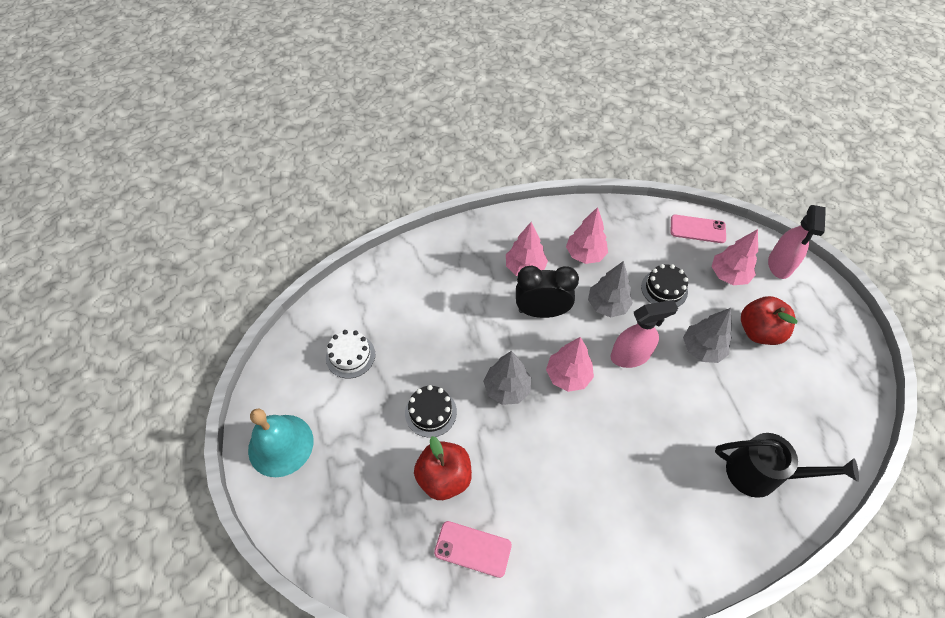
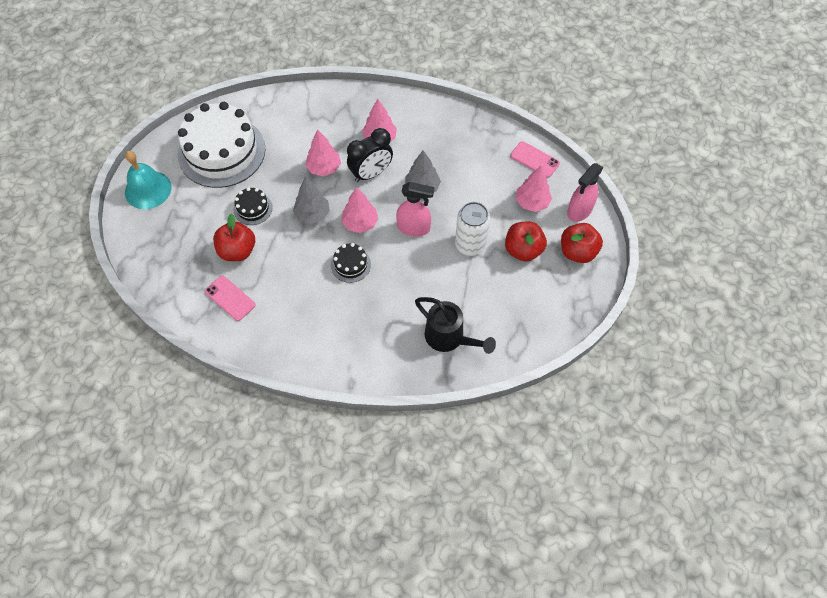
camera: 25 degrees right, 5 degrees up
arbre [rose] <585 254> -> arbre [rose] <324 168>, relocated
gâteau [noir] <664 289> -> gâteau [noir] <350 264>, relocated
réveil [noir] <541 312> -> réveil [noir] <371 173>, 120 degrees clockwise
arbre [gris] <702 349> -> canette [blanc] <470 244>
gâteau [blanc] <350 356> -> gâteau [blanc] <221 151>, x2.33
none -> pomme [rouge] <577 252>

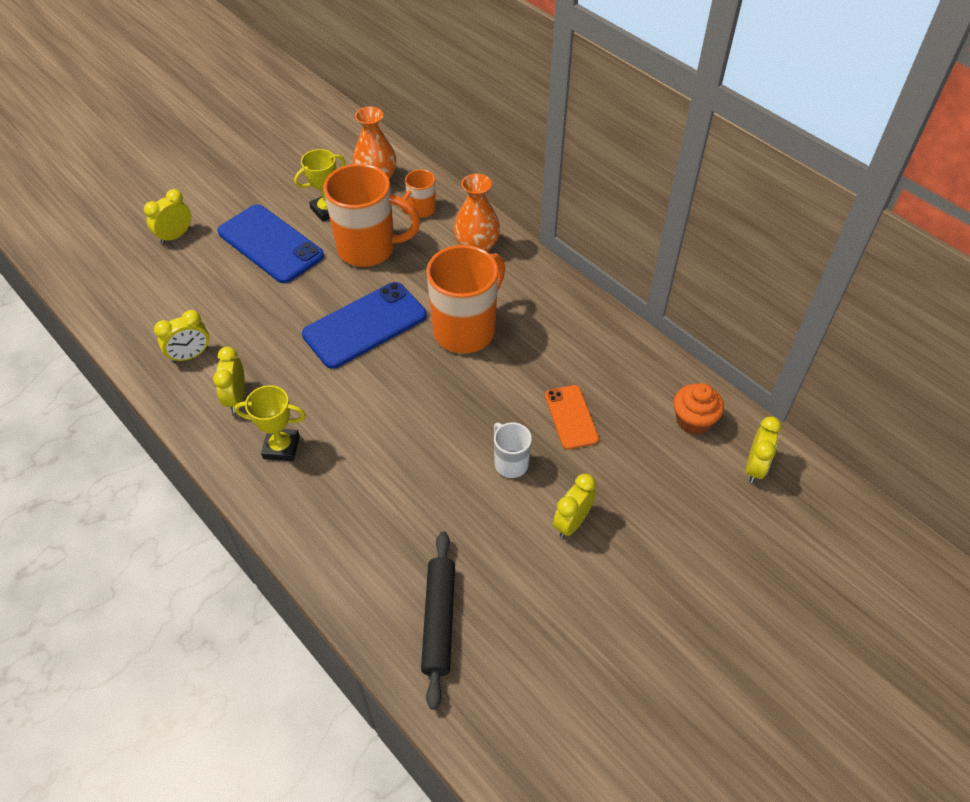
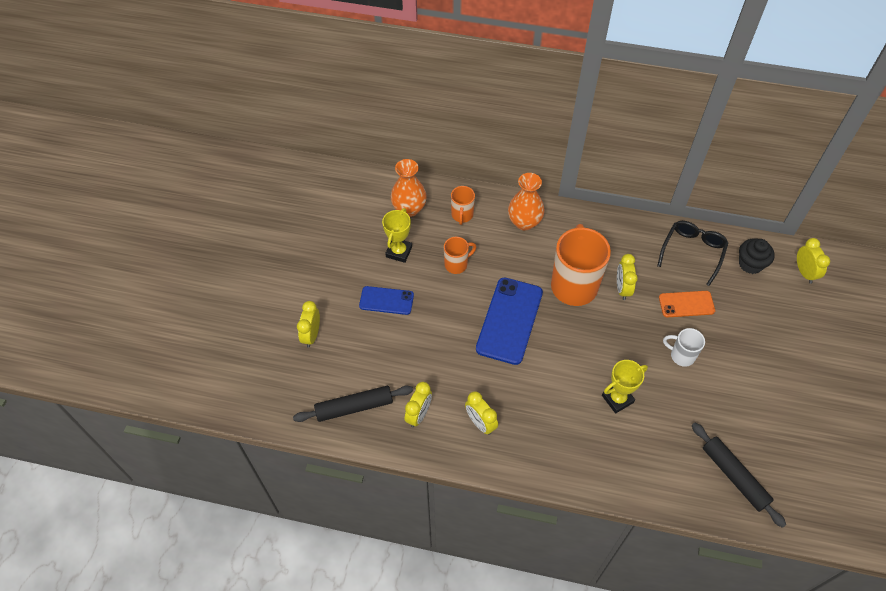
camera: 35 degrees left, 5 degrees up
tasse [orange] <369 249> -> tasse [orange] <457 264>, x0.49
téléphone [bleu] <270 244> -> téléphone [bleu] <386 300>, x0.58
muffin [orange] <693 421> -> muffin [noir] <750 264>
trophée [jaune] <281 447> -> trophée [jaune] <617 399>, relocated
téléphone [orange] <571 417> -> téléphone [orange] <686 304>, 45 degrees counterclockwise
réveil [jaune] <571 522> -> réveil [jaune] <622 288>, relocated
none -> lunettes [noir] <692 252>
none -> rouleau à pâtisserie [noir] <354 407>

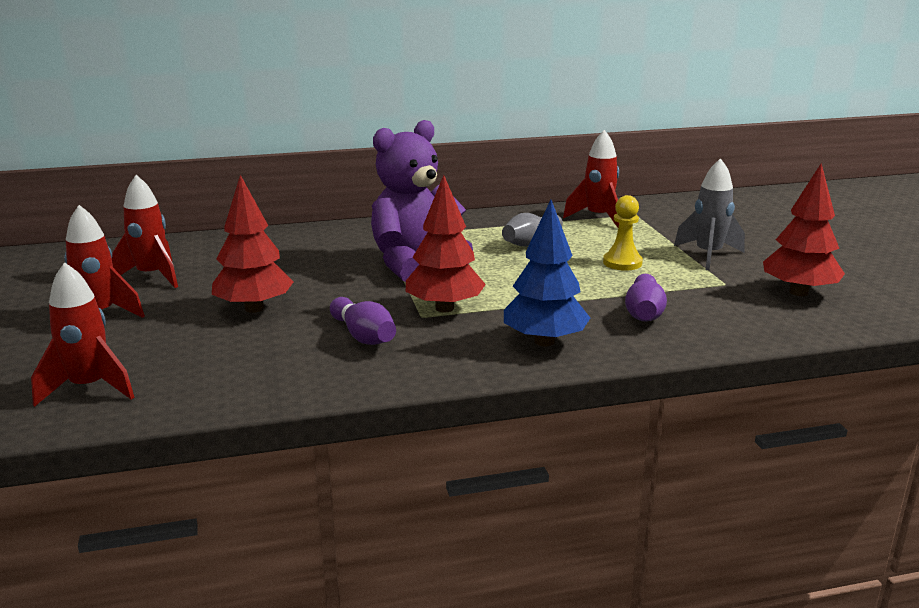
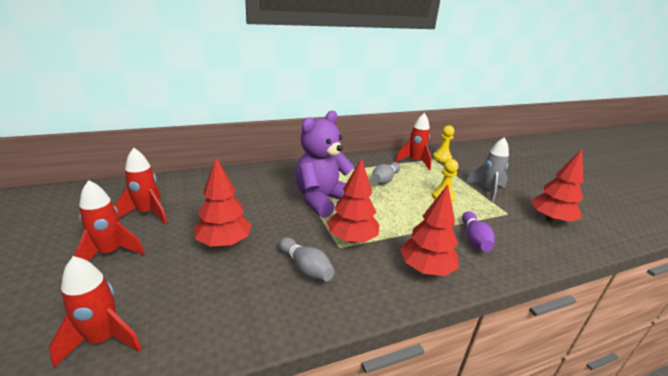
camera: 10 degrees left, 5 degrees up
arbre [bleu] <544 341> -> arbre [rouge] <426 269>
quille [violet] <363 336> -> quille [gris] <305 268>
none -> pion [jaune] <442 157>

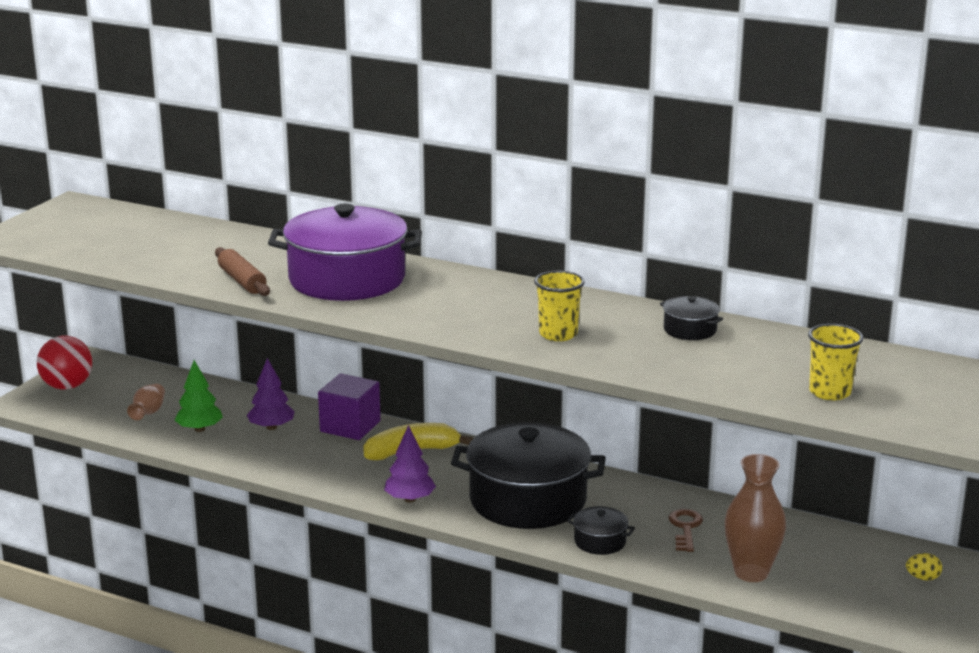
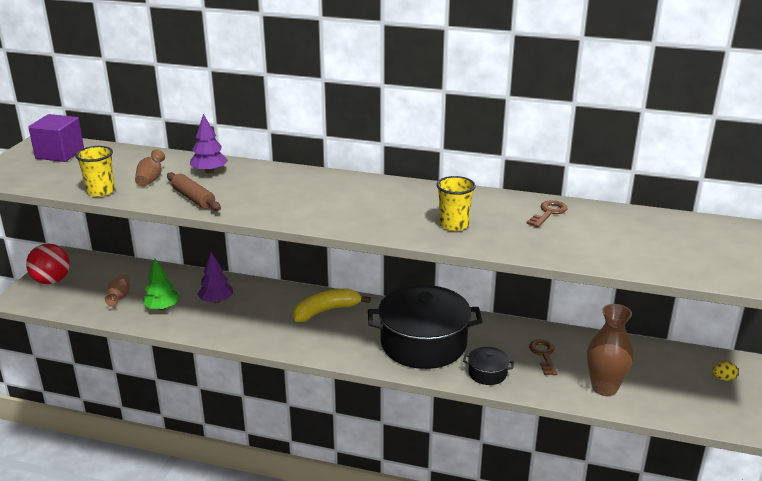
camera: 10 degrees left, 5 degrees up
marmite [violet] <347 279> -> none
marmite [noir] <690 330> -> clé [marron] <548 213>
gobelet [jaune] <830 392> -> gobelet [jaune] <101 191>, relocated
cube [violet] <350 426> -> cube [violet] <60 153>, relocated
arbre [violet] <410 499> -> arbre [violet] <209 171>, relocated
none -> vase [marron] <151 179>

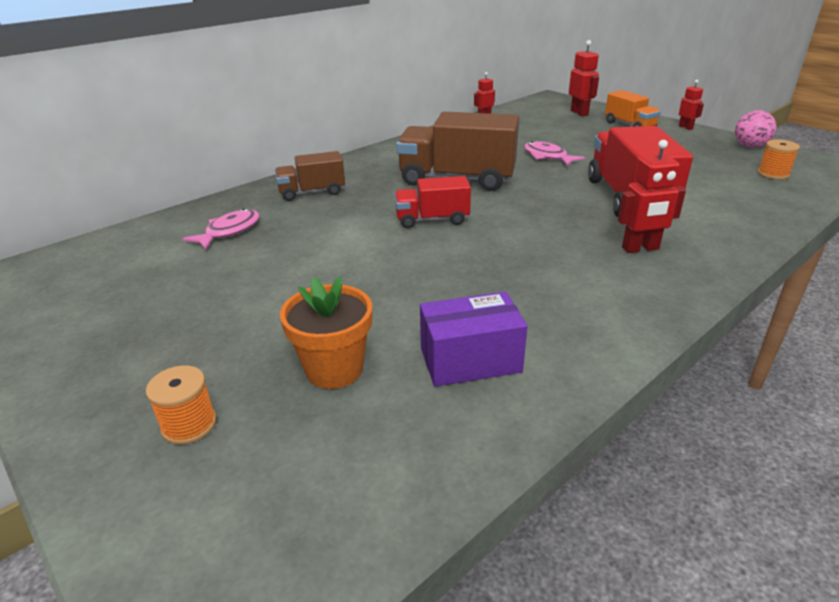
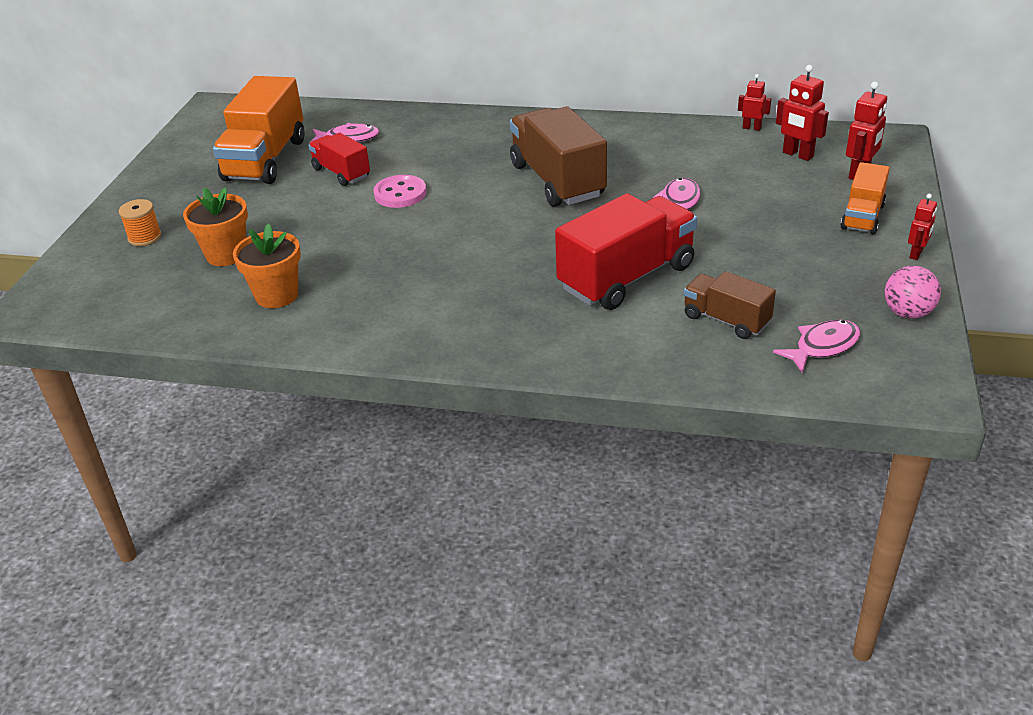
camera: 55 degrees right, 5 degrees up
bobine [orange] <773 174> -> poisson [rose] <822 347>
robot [rouge] <640 248> -> robot [rouge] <797 155>, relocated
camion [marron] <312 192> -> camion [marron] <726 320>, relocated
camion [rouge] <432 219> -> camion [rouge] <341 173>, relocated
boîte [violet] <470 360> -> pot de fleurs [orange] <277 295>
none -> camion [orange] <265 160>
none -> bouton [rose] <400 193>

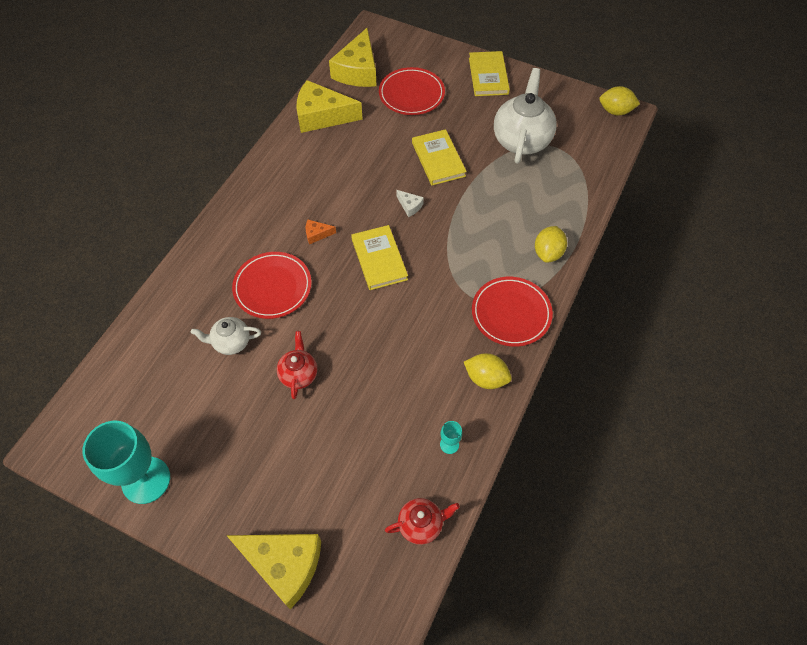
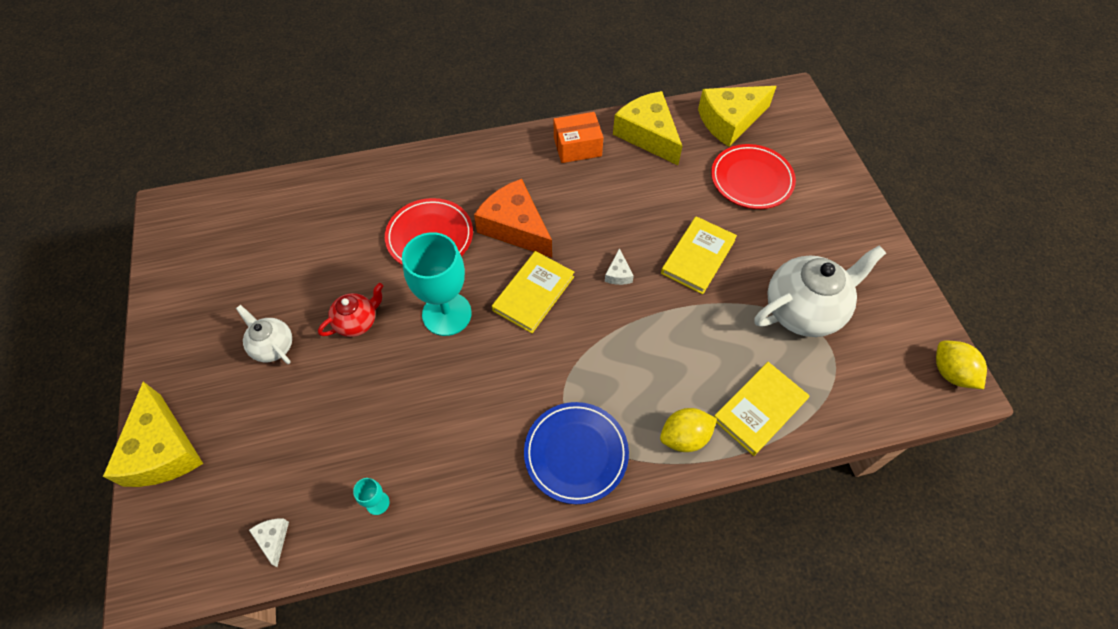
camera: 50 degrees right, 0 degrees up
livre [jaune] <488 76> -> livre [jaune] <759 409>, relocated
fromage [orange] <317 234> -> fromage [orange] <515 227>, x2.37
assiette [rouge] <511 313> -> assiette [bleu] <576 453>
théière [blanc] <231 342> -> théière [blanc] <273 346>, relocated
citron [jaune] <486 378> -> none
verre à pied [turquoise] <146 480> -> verre à pied [turquoise] <447 314>, relocated
théière [rouge] <421 524> -> fromage [blanc] <273 539>
none -> boîte [orange] <577 147>

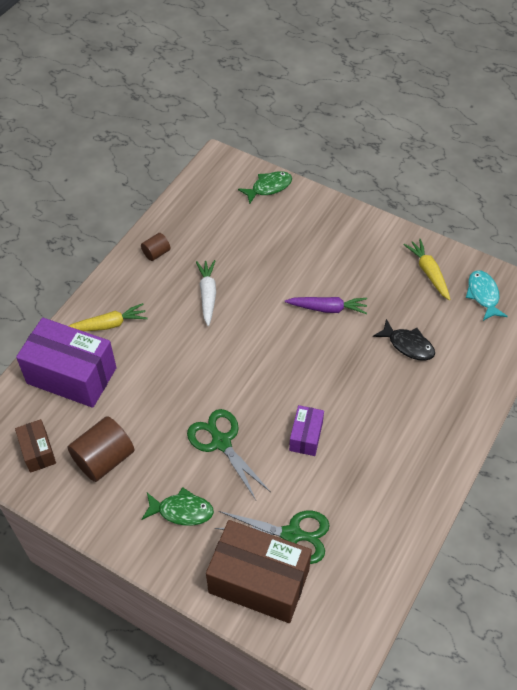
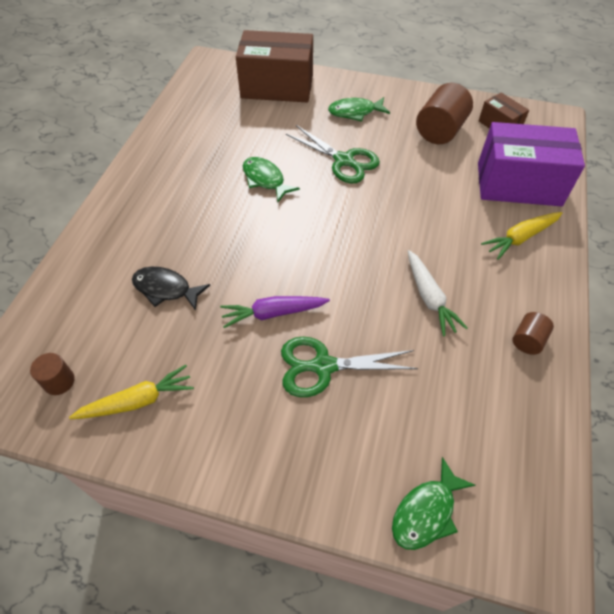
camera: 165 degrees right, 0 degrees up
carotte [jaune] <428 272> -> carotte [jaune] <138 401>, 75 degrees counterclockwise
poisson [turquoise] <483 295> -> cylindre [marron] <59 381>
boîte [violet] <306 436> -> poisson [vert] <265 179>
ciseaux [vert] <292 535> -> ciseaux [vert] <323 366>, relocated

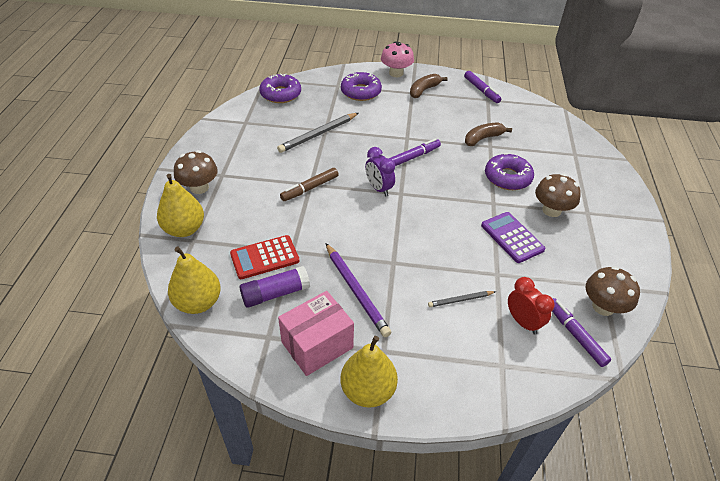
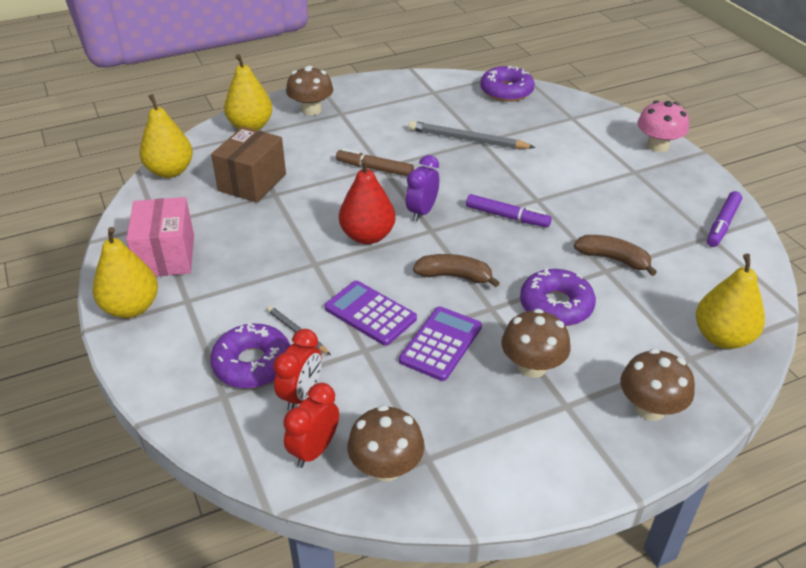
camera: 60 degrees right, 5 degrees down
beignet [violet] <361 92> -> beignet [violet] <252 364>, relocated
banane [marron] <424 90> -> banane [marron] <454 276>, relocated
calculatrice [rouge] <265 257> -> boîte [marron] <252 182>
crayon [violet] <356 291> -> none
bâton de colle [violet] <275 293> -> none
boîte [rose] <317 345> -> boîte [rose] <166 256>, 60 degrees clockwise
feutre [violet] <575 335> -> réveil [rouge] <314 450>
none -> poire [rouge] <367 236>
none -> poire [jaune] <722 337>
none -> calculatrice [violet] <370 313>
none -> champignon [marron] <650 408>

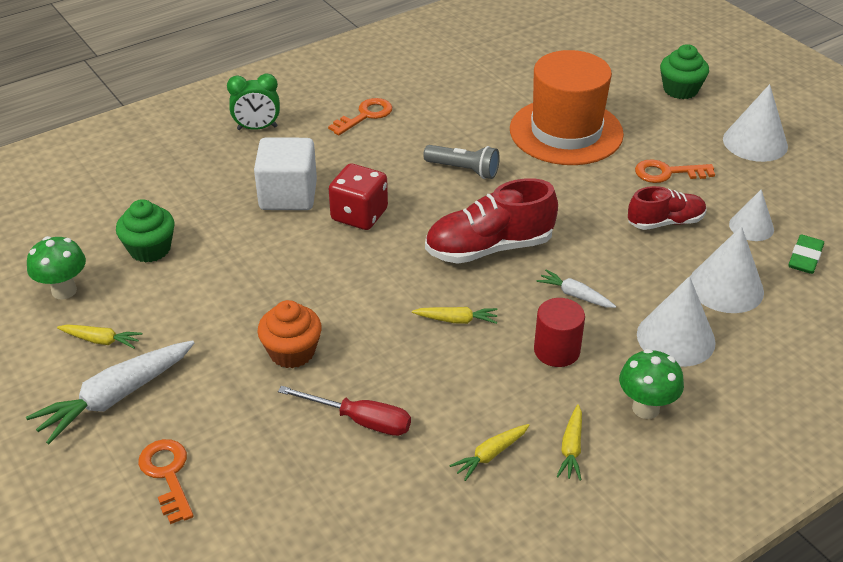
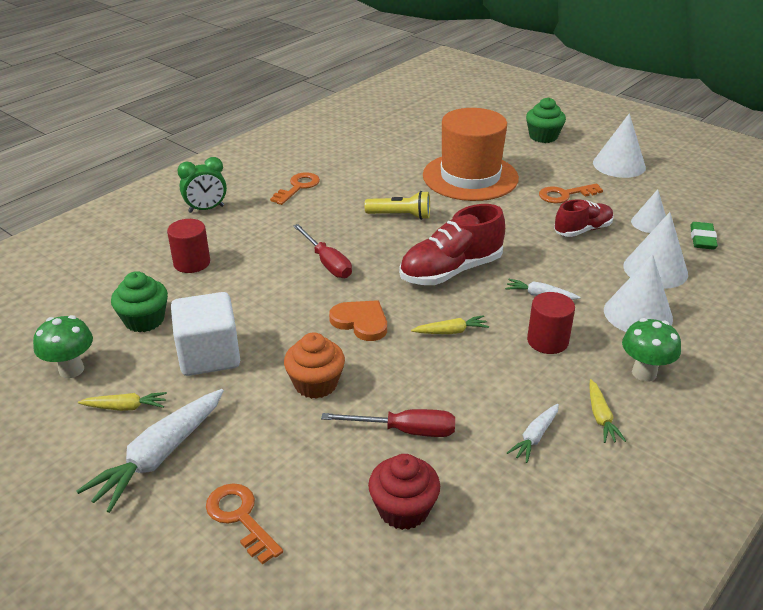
camera: 15 degrees left, 5 degrees down
cube [blanc] <288 195> -> cube [blanc] <209 355>, relocated
lampe de poche [gris] <463 170> -> lampe de poche [jaune] <400 216>
dé [rouge] <359 215> -> tournevis [rouge] <327 263>
carotte [jaune] <490 455> -> carotte [blanc] <535 437>
none -> cylindre [rouge] <192 263>
none -> cœur [orange] <361 322>
none -> muffin [rouge] <403 509>

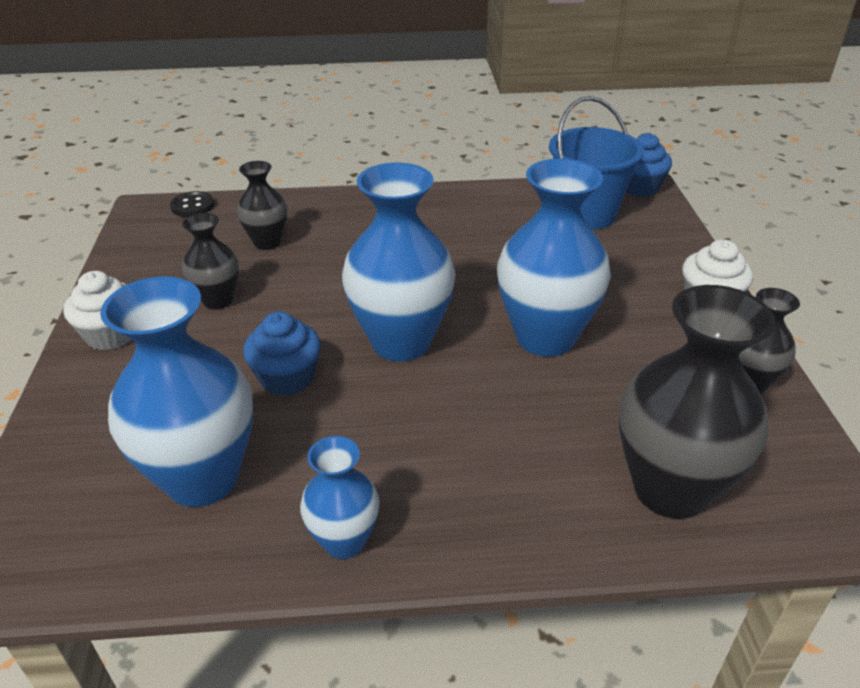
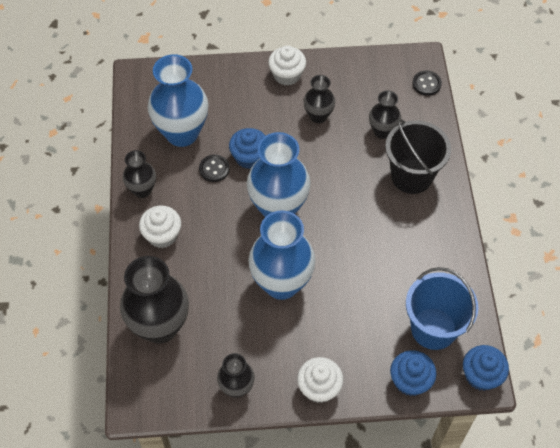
camera: 90 degrees right, 20 degrees up
vase [bleu] <344 541> -> vase [noir] <142 190>
none -> seau [noir] <411 176>
none -> bouton [noir] <214 169>
none -> muffin [blanc] <162 235>
none -> muffin [bleu] <410 381>

